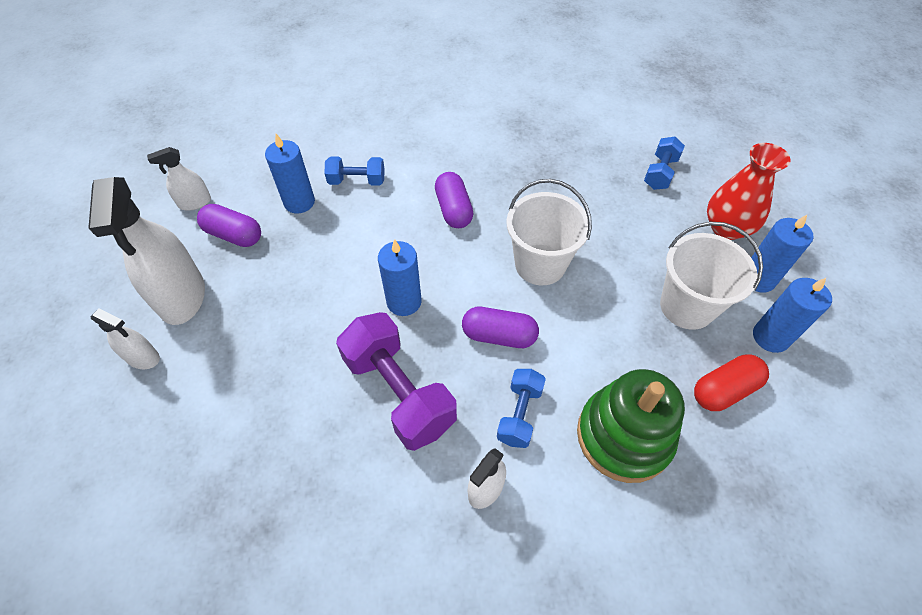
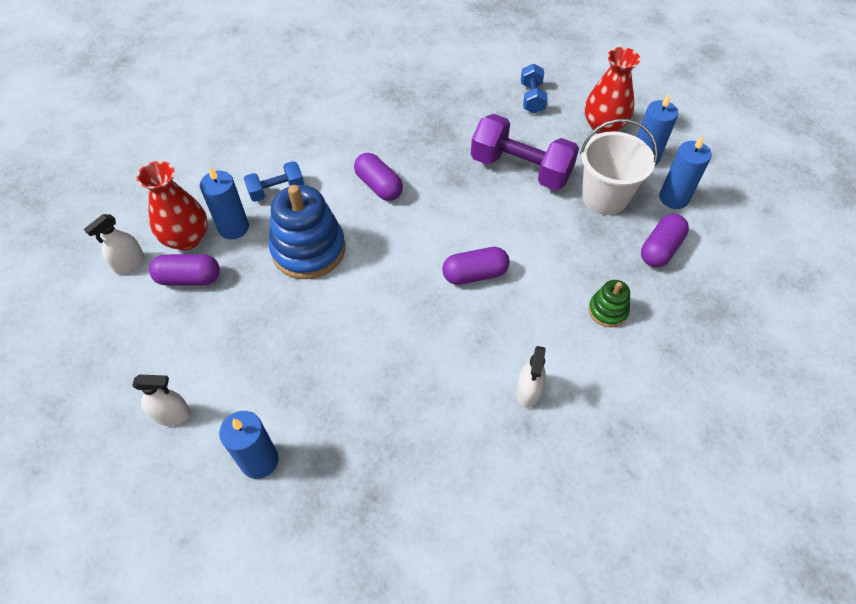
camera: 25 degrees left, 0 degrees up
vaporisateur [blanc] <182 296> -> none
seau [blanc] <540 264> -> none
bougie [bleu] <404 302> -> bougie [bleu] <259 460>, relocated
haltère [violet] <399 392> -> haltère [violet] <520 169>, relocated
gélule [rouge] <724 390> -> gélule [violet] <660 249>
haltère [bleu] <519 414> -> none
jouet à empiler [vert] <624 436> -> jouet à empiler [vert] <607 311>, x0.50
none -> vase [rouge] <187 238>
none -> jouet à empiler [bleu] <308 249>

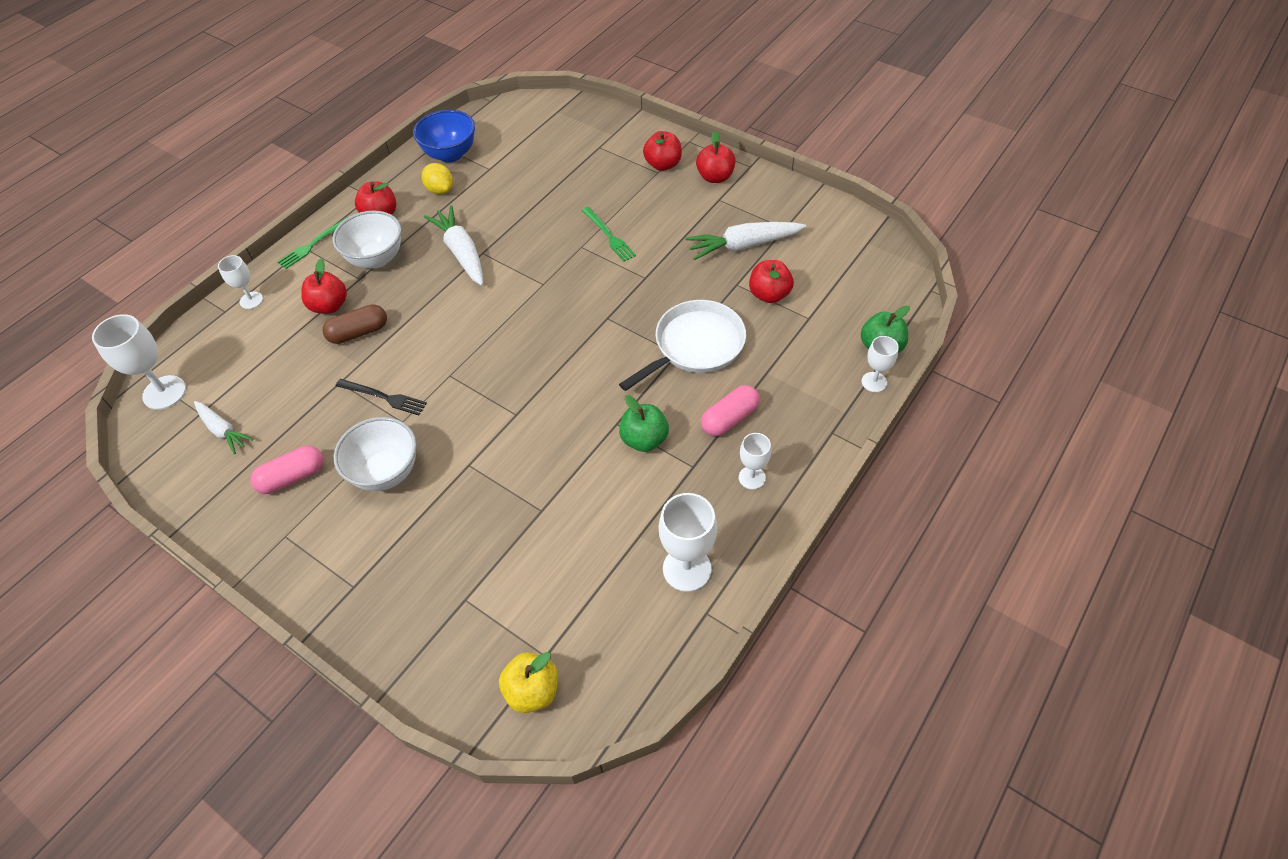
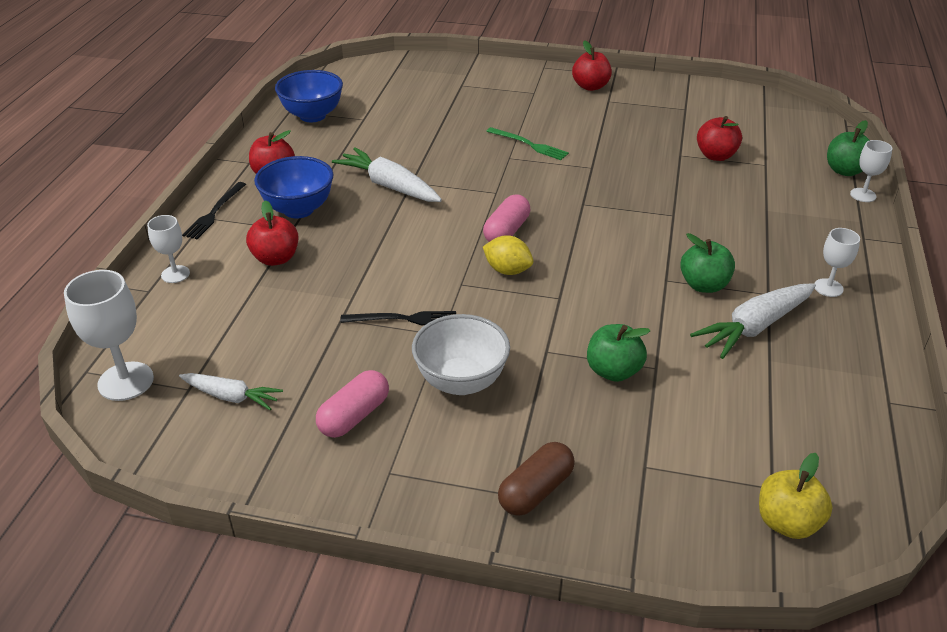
camera: 25 degrees left, 15 degrees down
pomme [rouge] <663 164> -> none
citron [jaune] <440 190> -> citron [jaune] <507 270>, relocated
bol [blanc] <376 259> -> bol [bleu] <298 209>
fourchette [vert] <313 244> -> fourchette [noir] <214 212>
carotte [blanc] <744 245> -> carotte [blanc] <755 327>, relocated
poêle [blanc] <695 346> -> none
gélule [marron] <359 332> -> gélule [marron] <536 490>, relocated
gélule [rose] <729 419> -> gélule [rose] <506 231>, relocated
verre à pied [blanc] <687 569> -> none
none -> pomme [vert] <613 371>

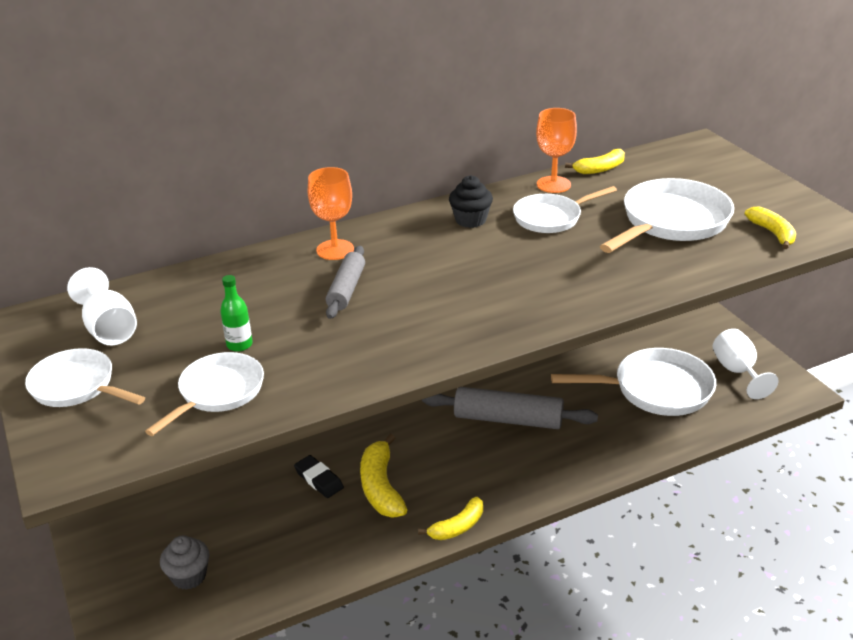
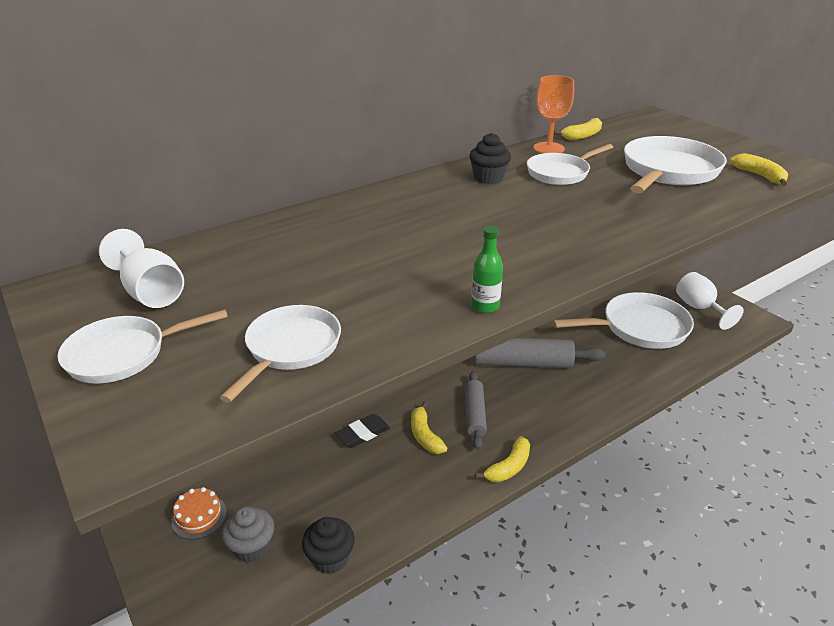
camera: 10 degrees left, 0 degrees up
verre à pied [orange] <335 250> -> none
rouleau à pâtisserie [gris] <346 289> -> rouleau à pâtisserie [gris] <474 414>, relocated
bouteille [vert] <239 345> -> bouteille [vert] <485 306>, relocated
poêle [blanc] <77 386> -> poêle [blanc] <123 354>, 45 degrees counterclockwise
banane [jaune] <381 487> -> banane [jaune] <425 435>, x0.65
gomme [noir] <319 479> -> gomme [noir] <363 433>, 75 degrees counterclockwise
none -> gâteau [orange] <199 516>
none -> muffin [noir] <330 558>

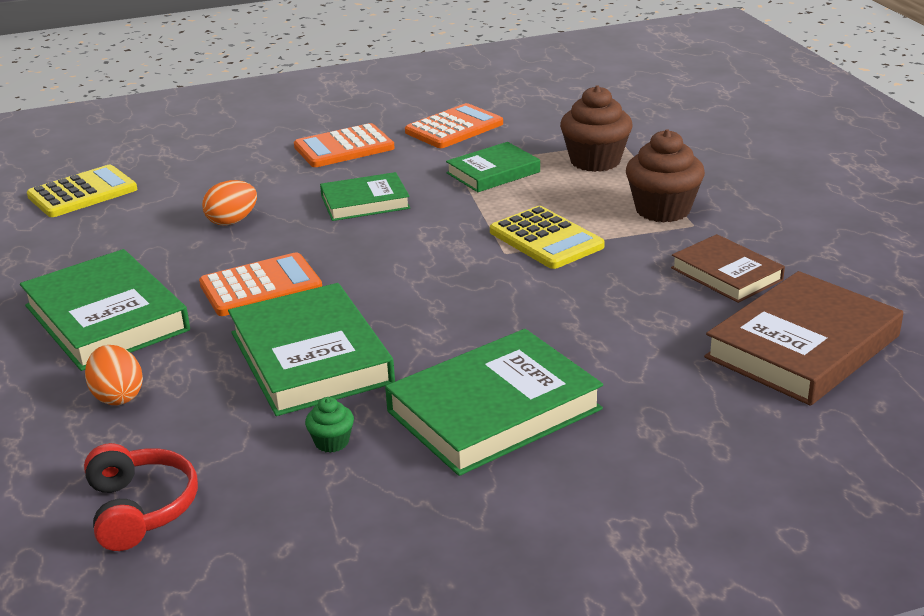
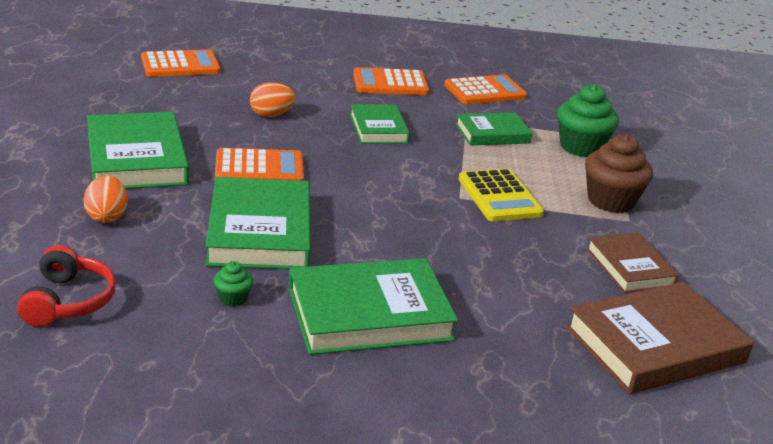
camera: 15 degrees right, 0 degrees up
muffin [marron] <595 161> -> muffin [vert] <581 147>
calculatrice [jaune] <82 193> -> calculatrice [orange] <180 65>
livre [vert] <365 202> -> livre [vert] <378 128>, 75 degrees clockwise

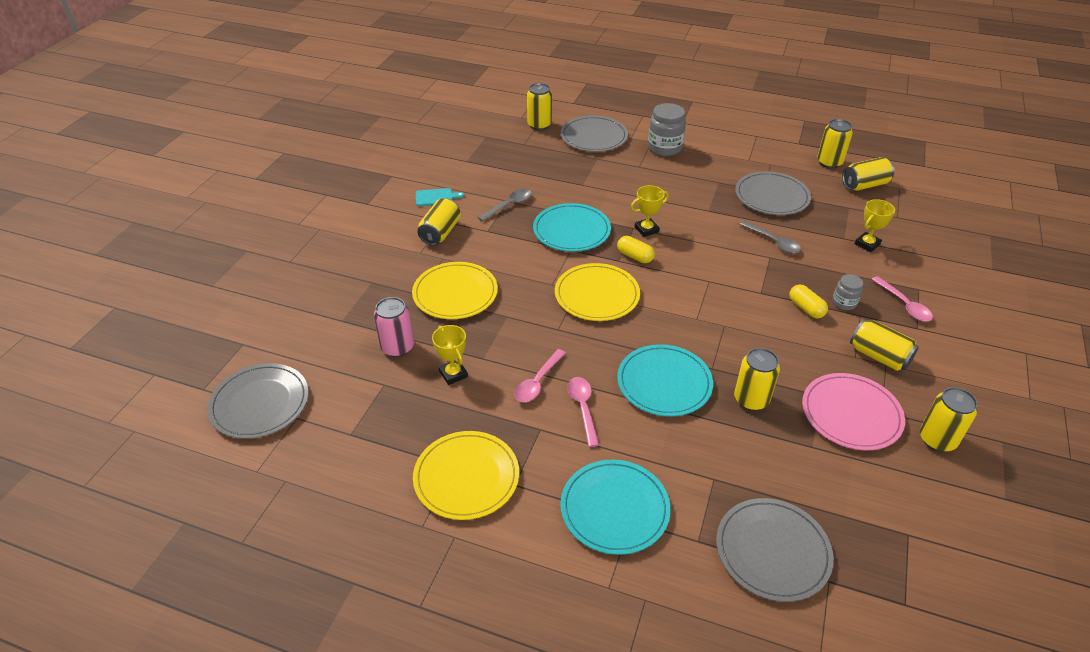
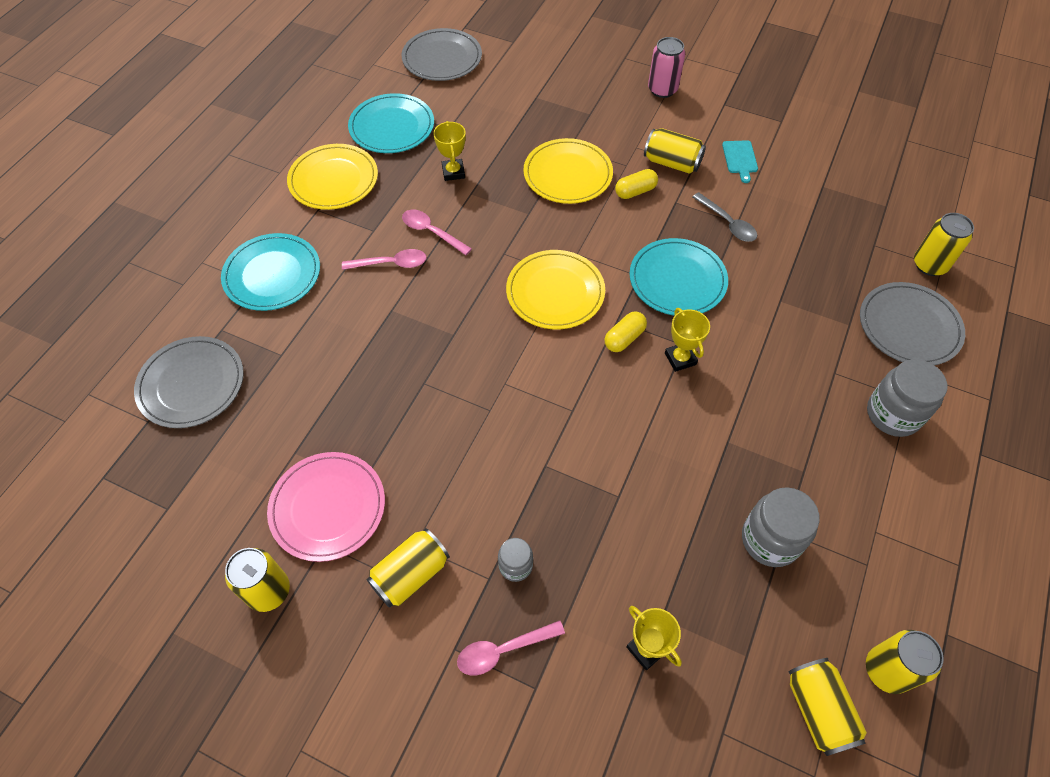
camera: 95 degrees right, 15 degrees up
assiette [gris] <772 196> -> bocal [gris] <770 540>
cuillère [gris] <773 242> -> none
gélule [jaune] <806 308> -> gélule [jaune] <635 191>, relocated
canette [rose] <397 347> -> canette [rose] <662 89>, relocated
trophée [jaune] <453 374> -> trophée [jaune] <453 172>, 75 degrees counterclockwise
assiette [turquoise] <664 383> -> assiette [turquoise] <392 127>, relocated
canette [jaune] <751 399> -> none

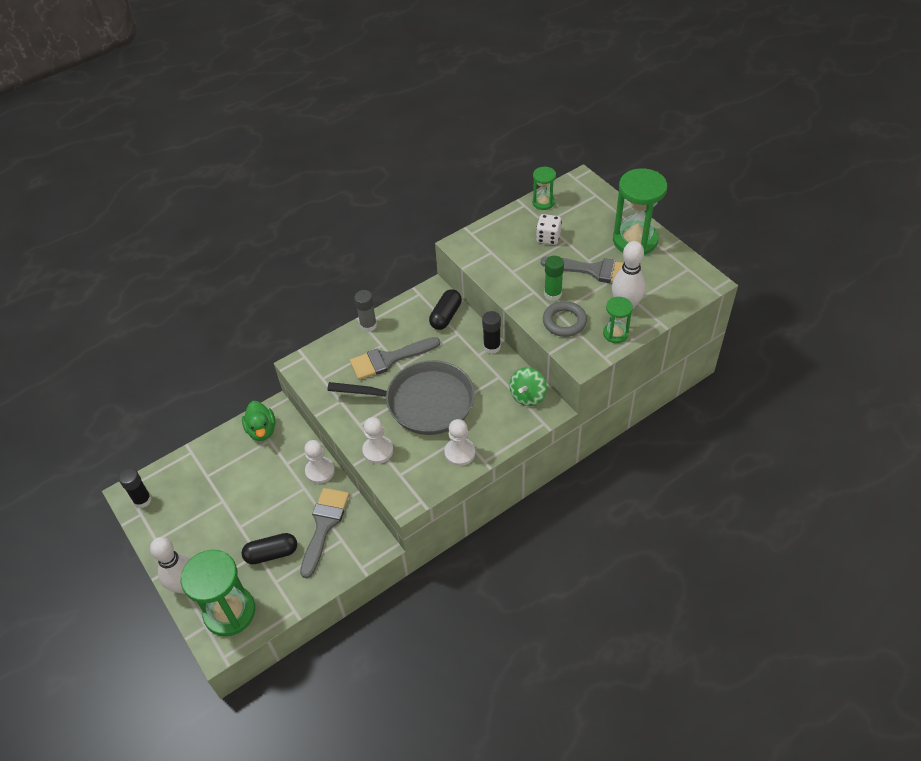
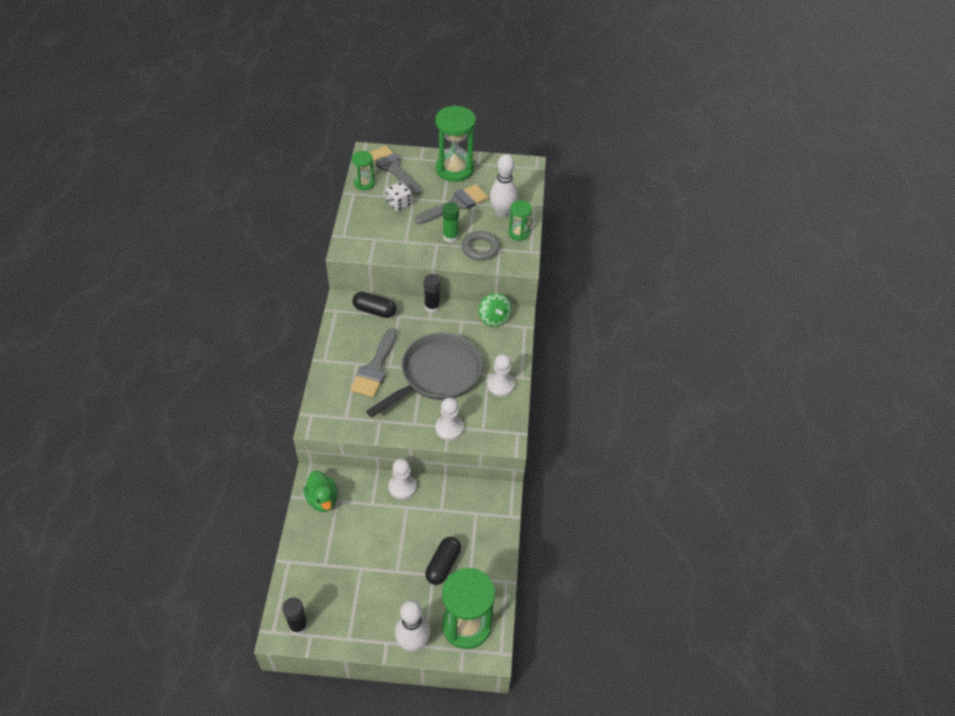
camera: 55 degrees left, 0 degrees up
gélule [noir] <446 316> -> gélule [noir] <375 311>, 45 degrees counterclockwise
bâton de colle [gris] <368 325> -> none
canard [vert] <262 430> -> canard [vert] <322 499>, 45 degrees clockwise
pinceau [gris] <324 525> -> pinceau [gris] <393 169>, relocated

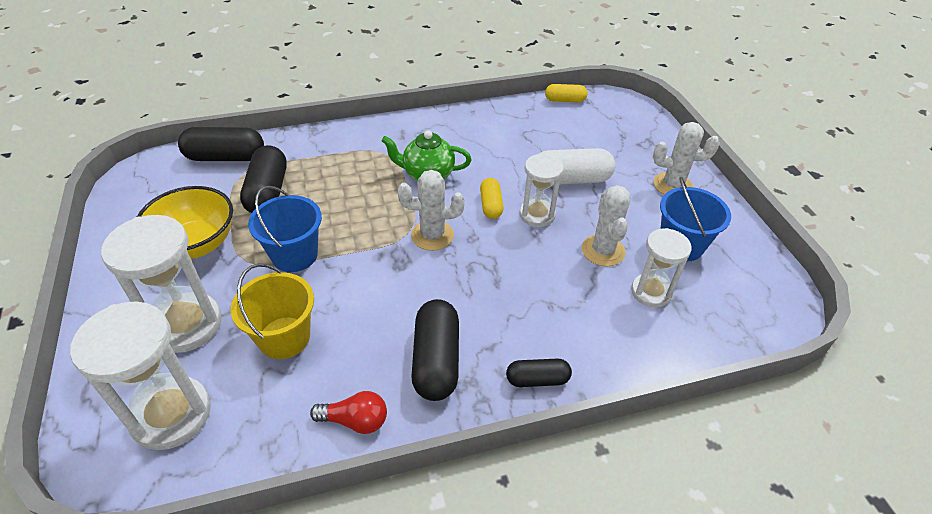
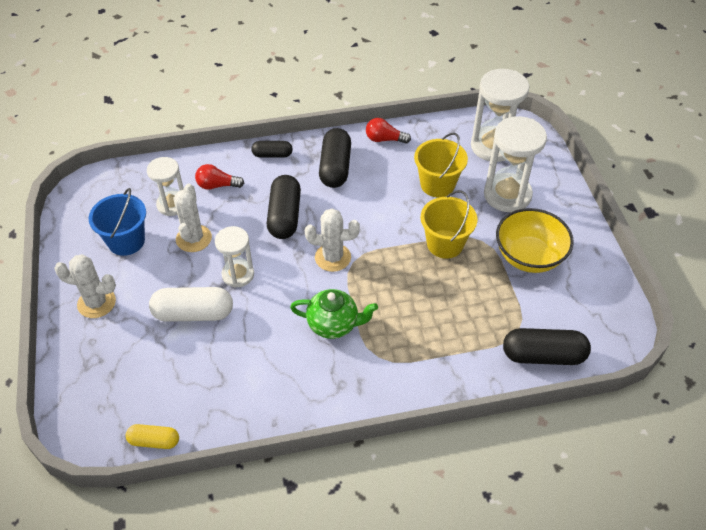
camera: 175 degrees left, 5 degrees up
gélule [noir] <268 192> -> gélule [noir] <284 216>, relocated
gélule [jaune] <491 205> -> none
seau [bleu] <294 255> -> seau [jaune] <445 244>
none -> ampoule [rouge] <217 185>

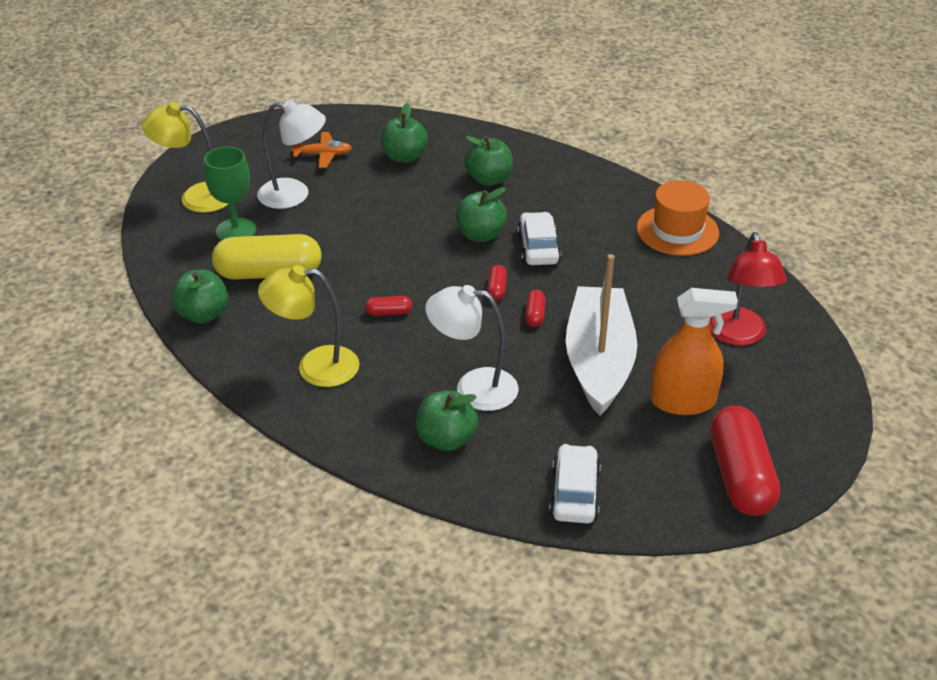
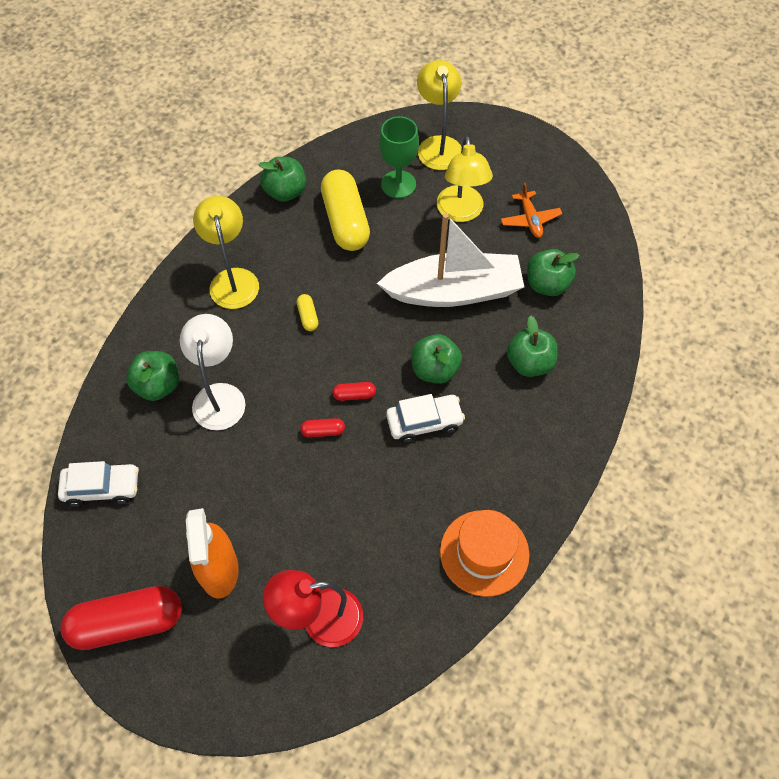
camera: 80 degrees right, 20 degrees up
lampe [blanc] <294 195> -> lampe [jaune] <461 212>
bateau [blanc] <598 361> -> bateau [blanc] <454 291>, relocated
gélule [rouge] <389 312> -> gélule [jaune] <308 316>

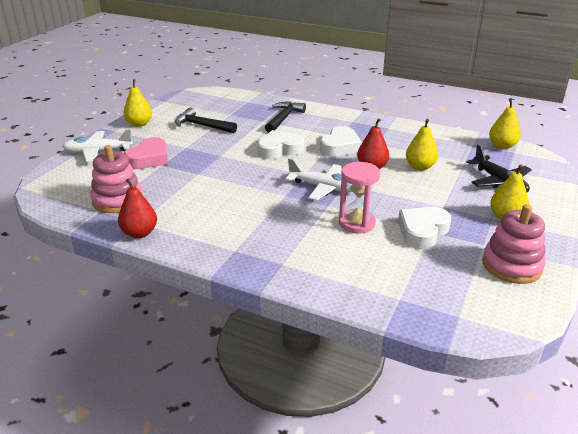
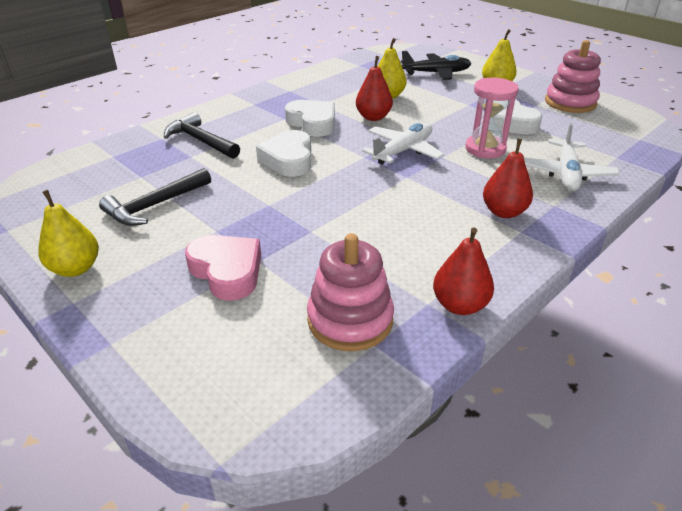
camera: 70 degrees left, 5 degrees up
poire [jaune] <502 146> -> none
avion [blanc] <98 152> -> avion [blanc] <566 174>, relocated
none -> poire [rouge] <504 212>

